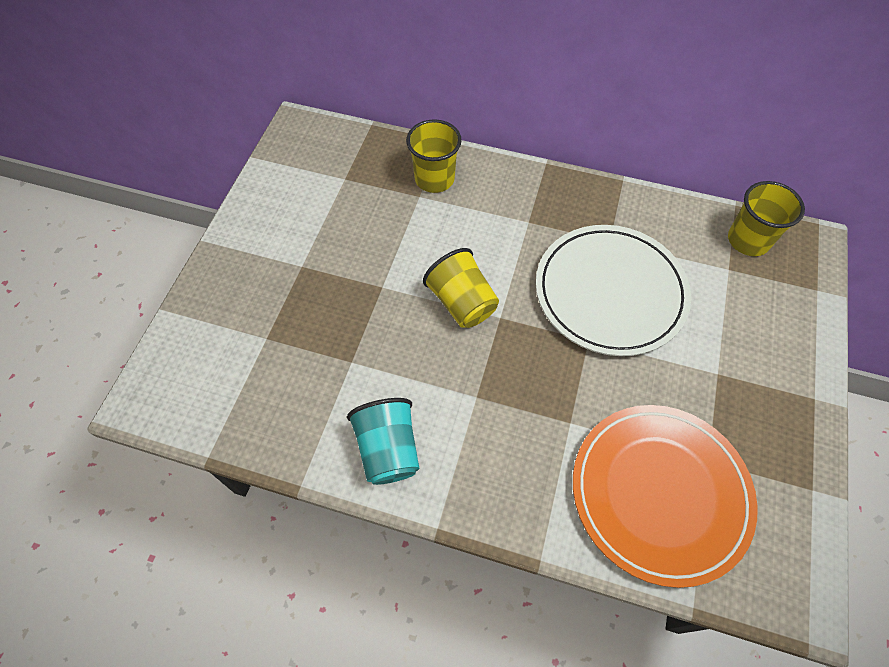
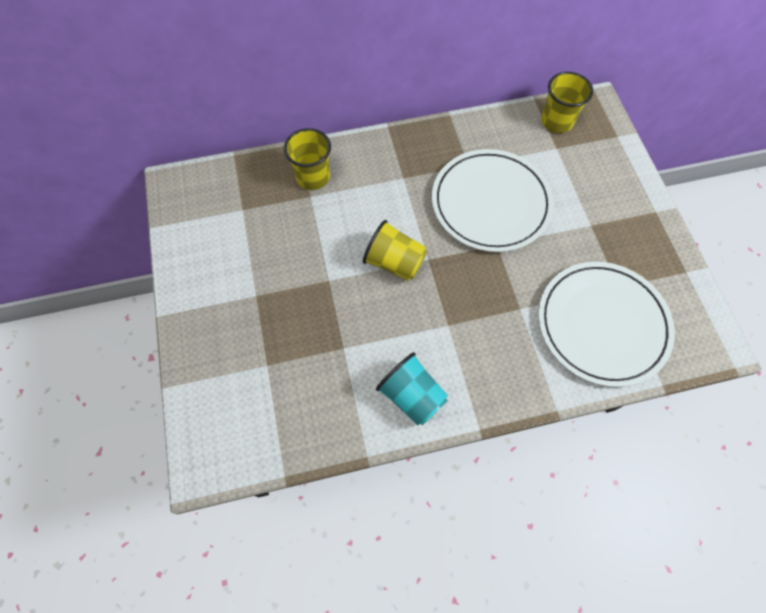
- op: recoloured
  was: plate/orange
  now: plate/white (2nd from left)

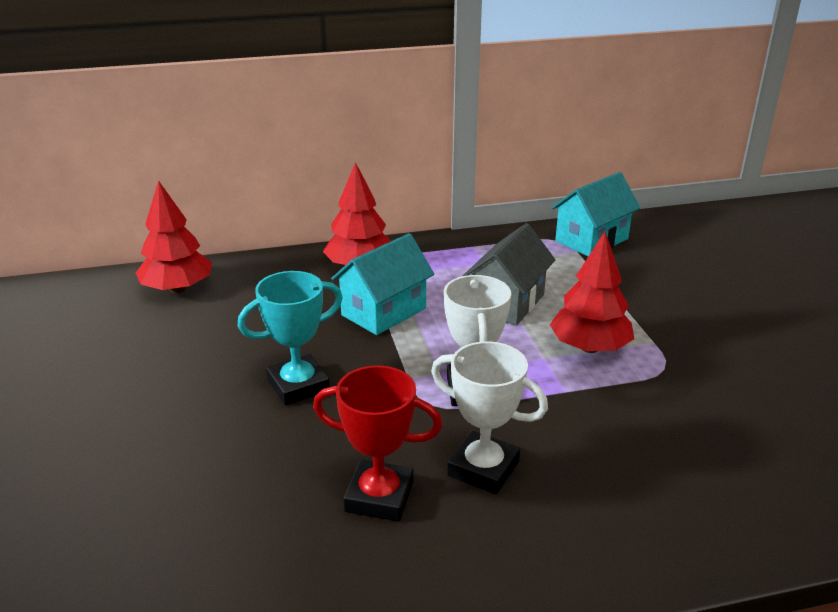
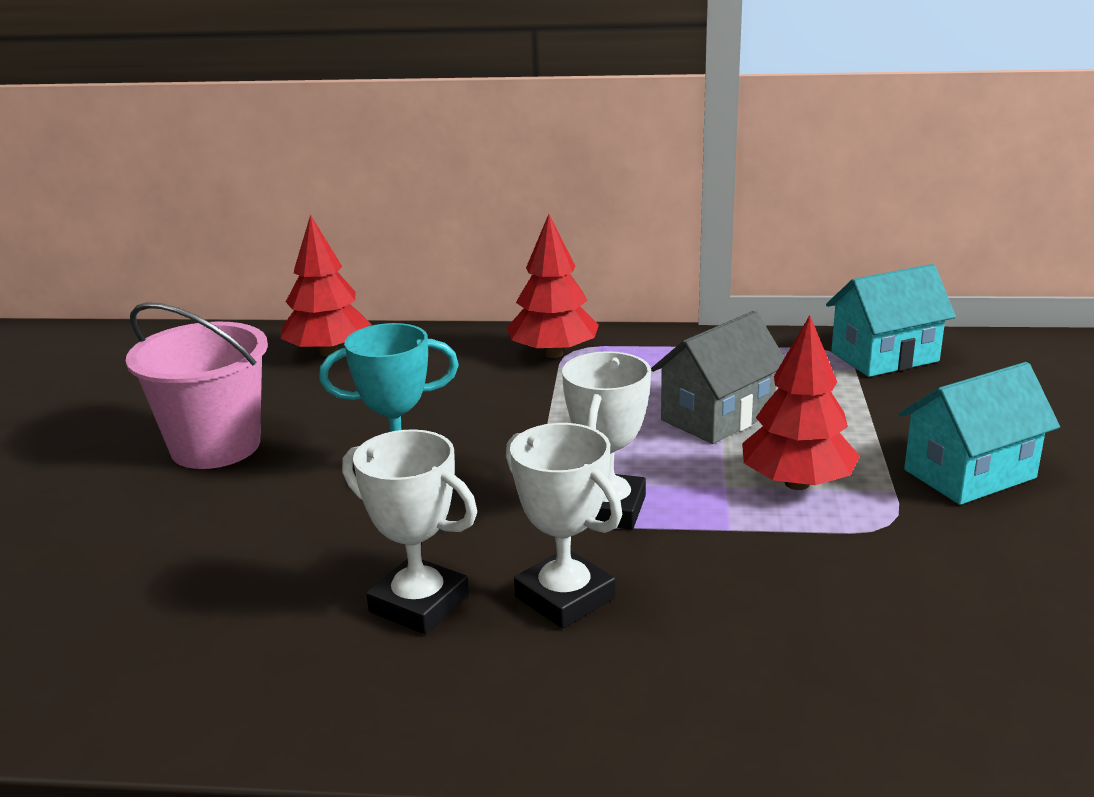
- op: recoloured
  was: trophy/red
  now: trophy/white (1st from left)
- op: moved
  was: house/turquoise (1st from left in the first image)
  now: house/turquoise (2nd from left)
- op: added
  now: bucket/pink

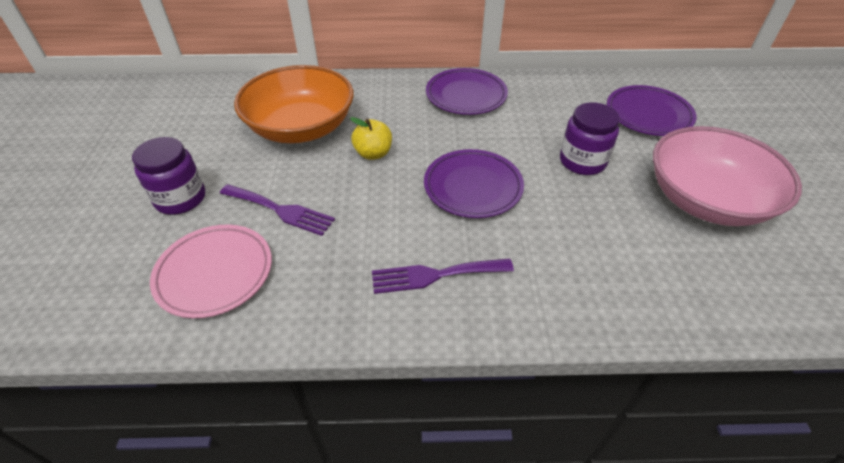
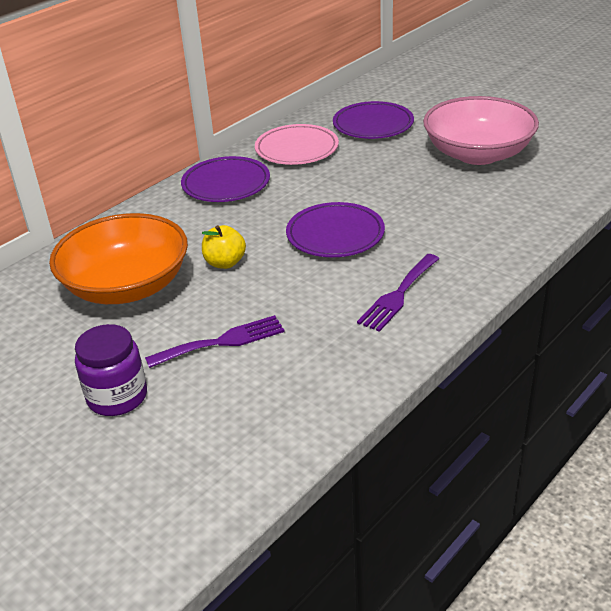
- op: moved
  was: plate/pink
- op: removed
  was: jar/purple (2nd from left)

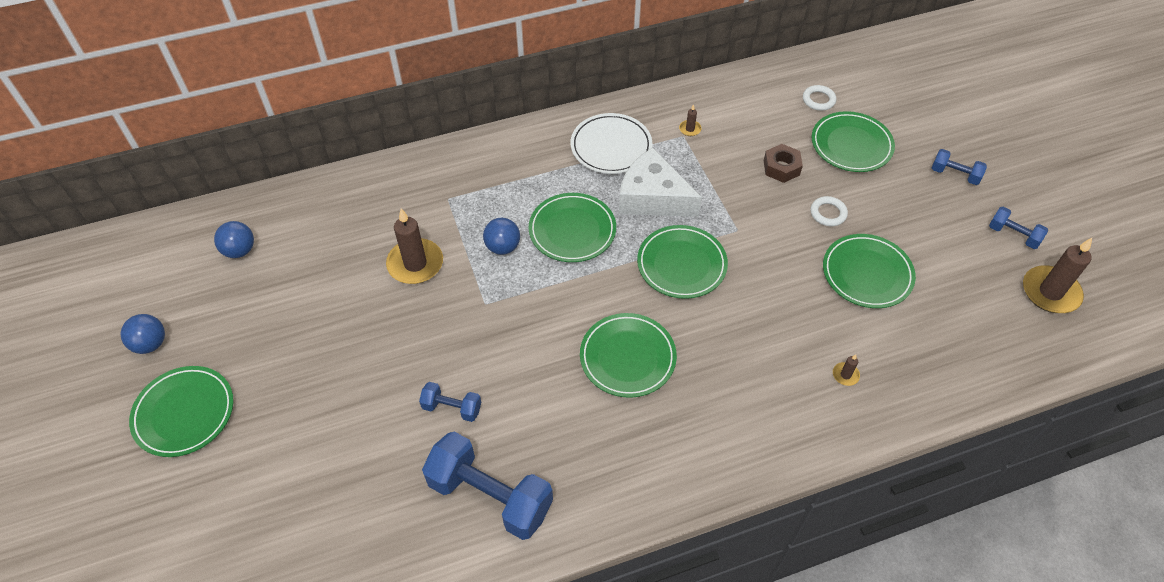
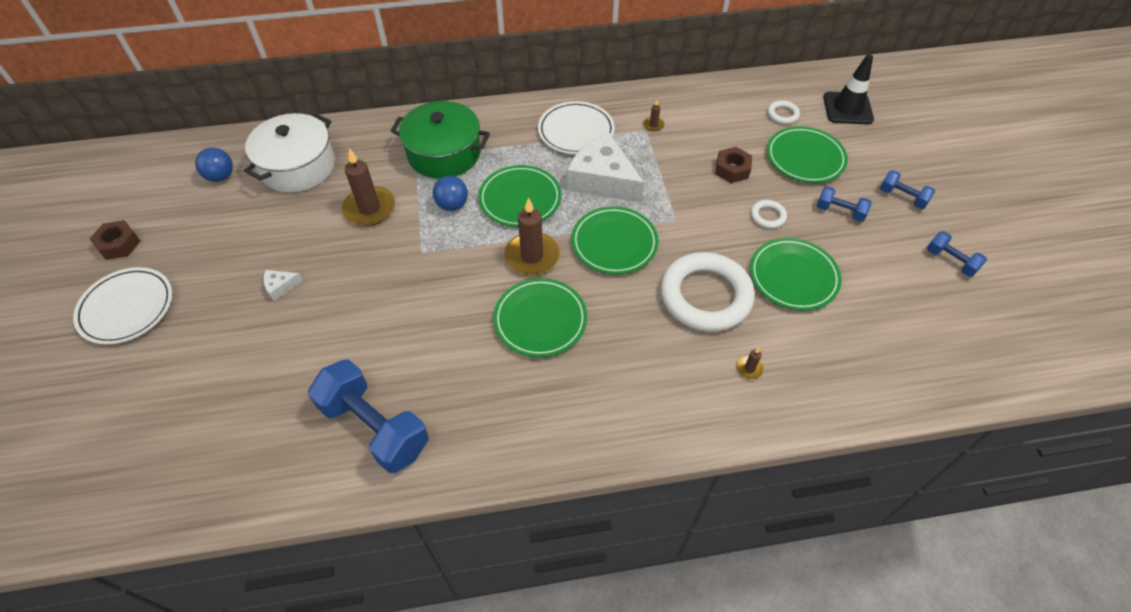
- op: replaced
  was: ball/blue (1st from left)
  now: nut/brown (1st from left)
- op: recoloured
  was: plate/green (1st from left)
  now: plate/white (1st from left)
- op: moved
  was: dumbbell/blue (1st from left in the first image)
  now: dumbbell/blue (2nd from left)
- op: moved
  was: candle/brown (4th from left in the first image)
  now: candle/brown (2nd from left)
- op: added
  now: pot/white
- op: added
  now: cheese/white (1st from left)
- op: added
  now: pot/green
- op: added
  now: ring/white (1st from left)
- op: added
  now: traffic cone/black

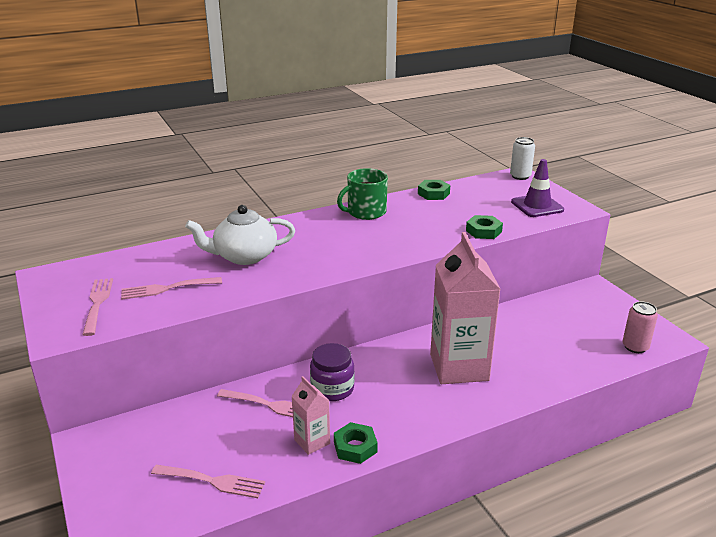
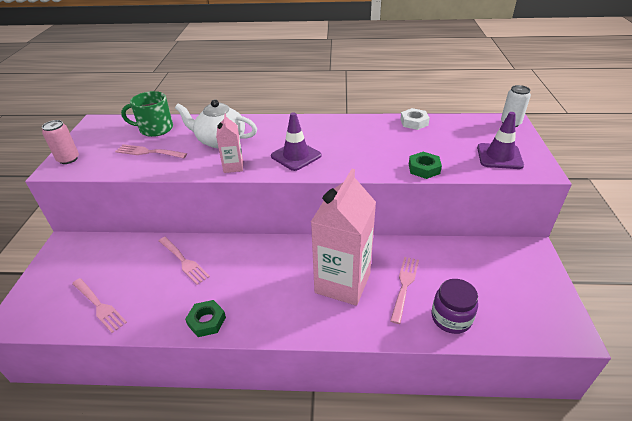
- op: moved
  was: fork/pink (1st from left in the first image)
  now: fork/pink (4th from left)
- op: moved
  was: carton/pink (1st from left)
- op: moved
  was: jar/purple
- op: moved
  was: mug/green
- op: recoloured
  was: nut/green (2nd from left)
  now: nut/white
- op: moved
  was: can/pink
- op: added
  now: traffic cone/purple (1st from left)

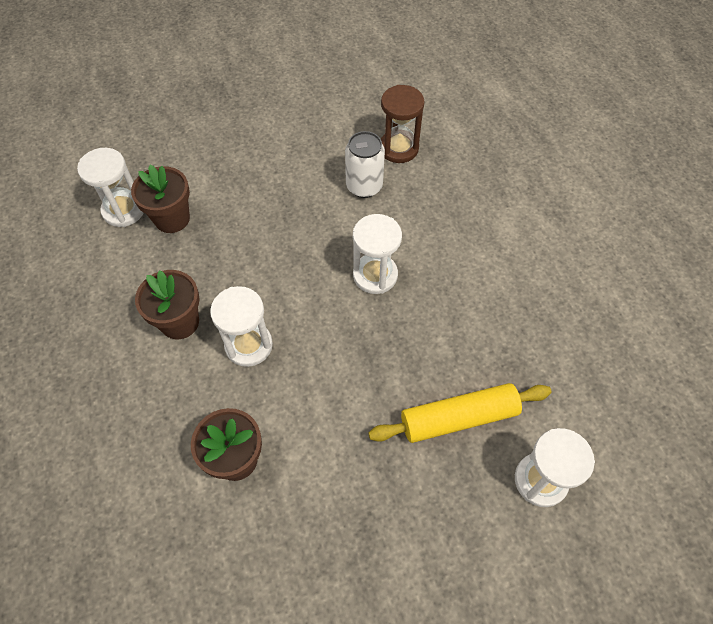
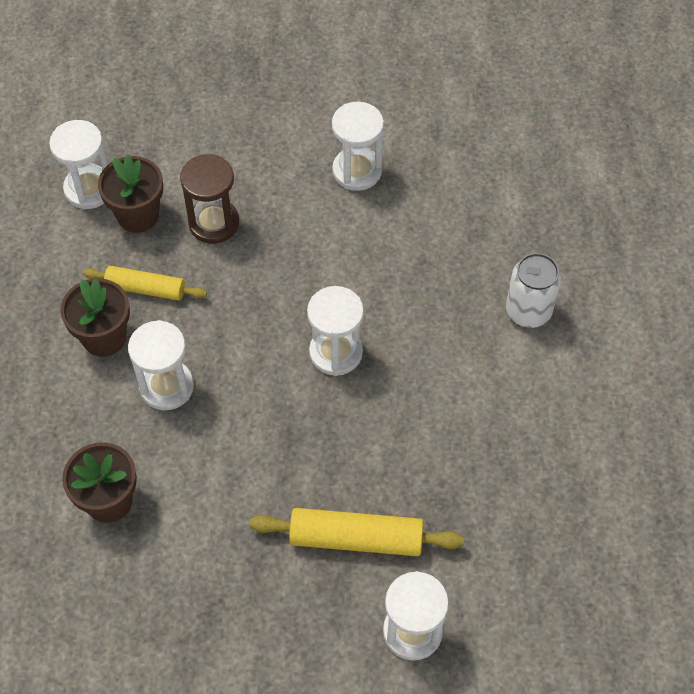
- op: moved
  was: can/white
- op: moved
  was: hourglass/brown
- op: added
  now: rolling pin/yellow (1st from left)
- op: added
  now: hourglass/white (4th from left)

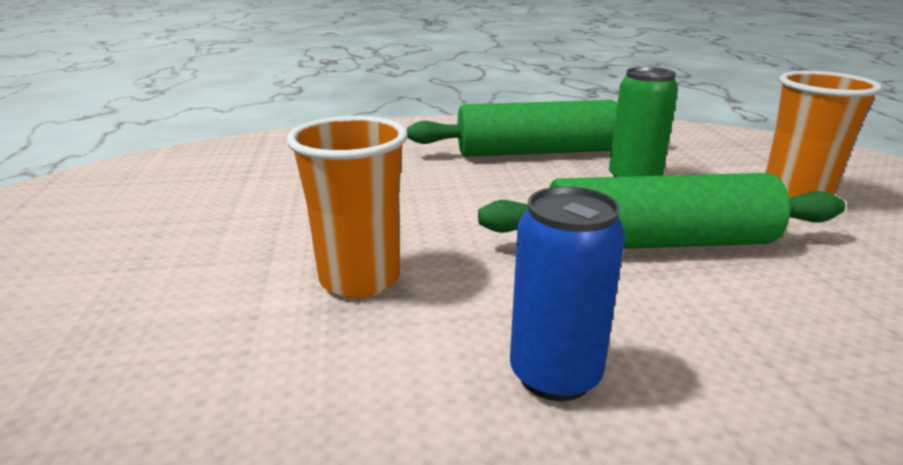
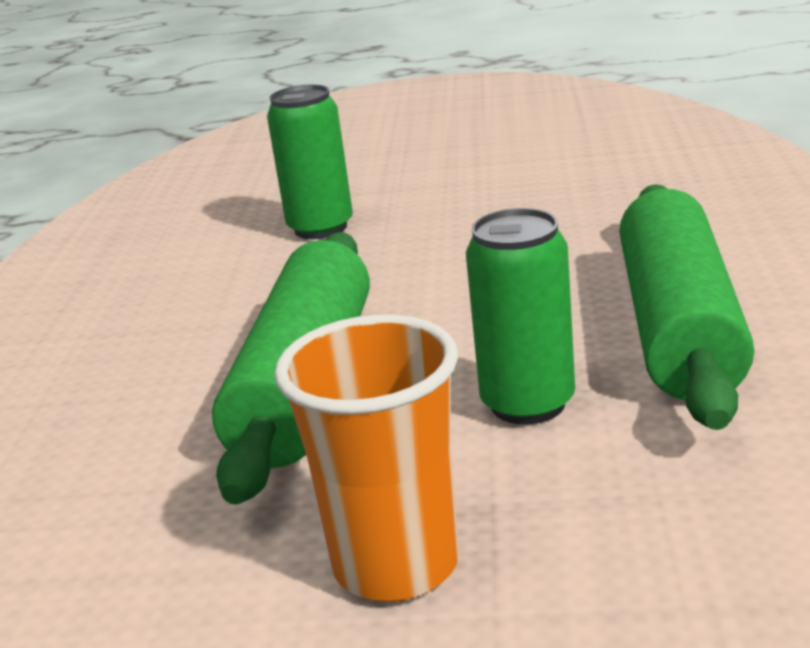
- op: replaced
  was: cup/orange (1st from left)
  now: can/green (1st from left)
- op: removed
  was: can/blue

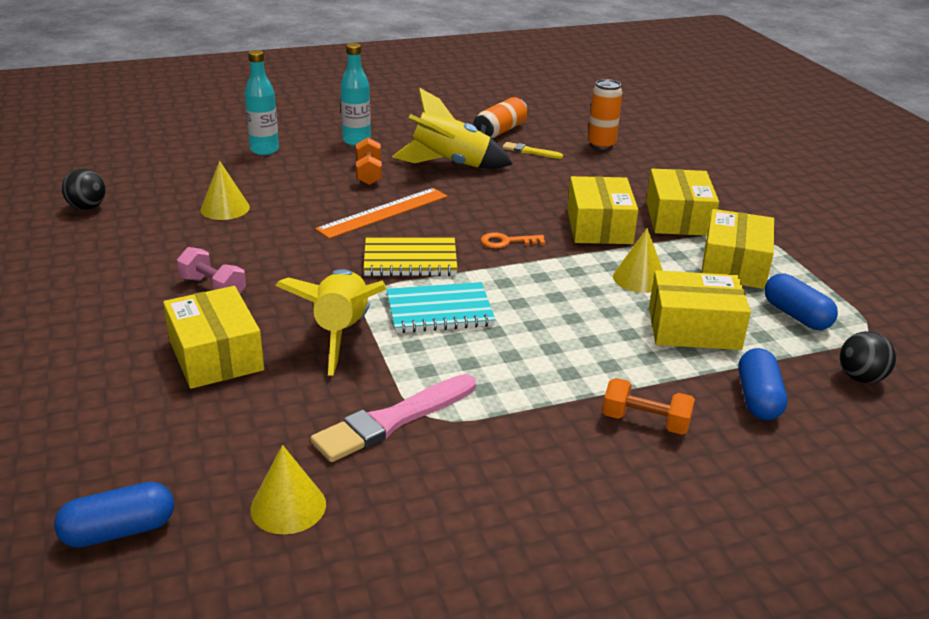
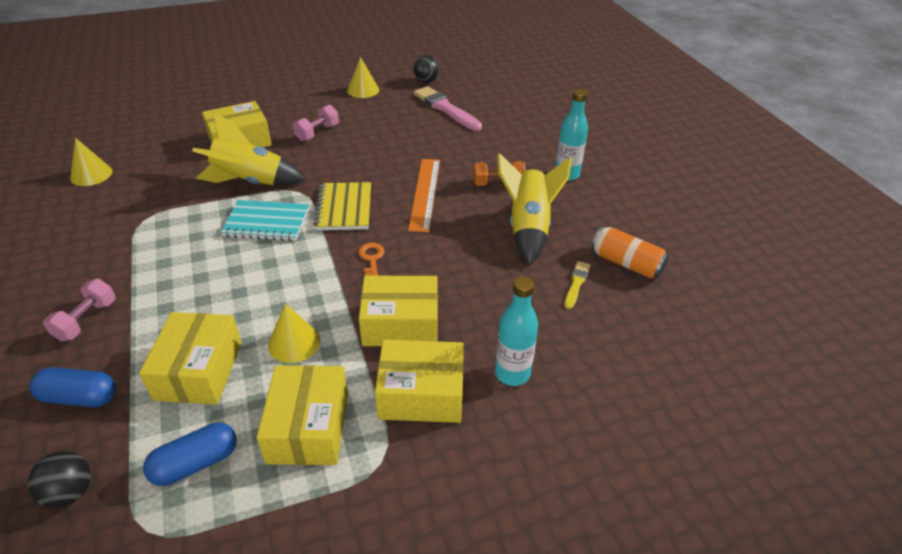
- op: removed
  was: capsule/blue (1st from left)
- op: moved
  was: cone/yellow (1st from left in the first image)
  now: cone/yellow (3rd from left)
- op: moved
  was: bottle/turquoise (1st from left)
- op: moved
  was: brush/pink
- op: turned
  was: ruler/orange
  clockwise: 45
- op: turned
  was: notebook/turquoise
  clockwise: -75
- op: removed
  was: can/orange (2nd from left)
- op: recoloured
  was: dumbbell/orange (2nd from left)
  now: dumbbell/pink (1st from left)
- op: turned
  was: box/yellow (5th from left in the first image)
  clockwise: 75

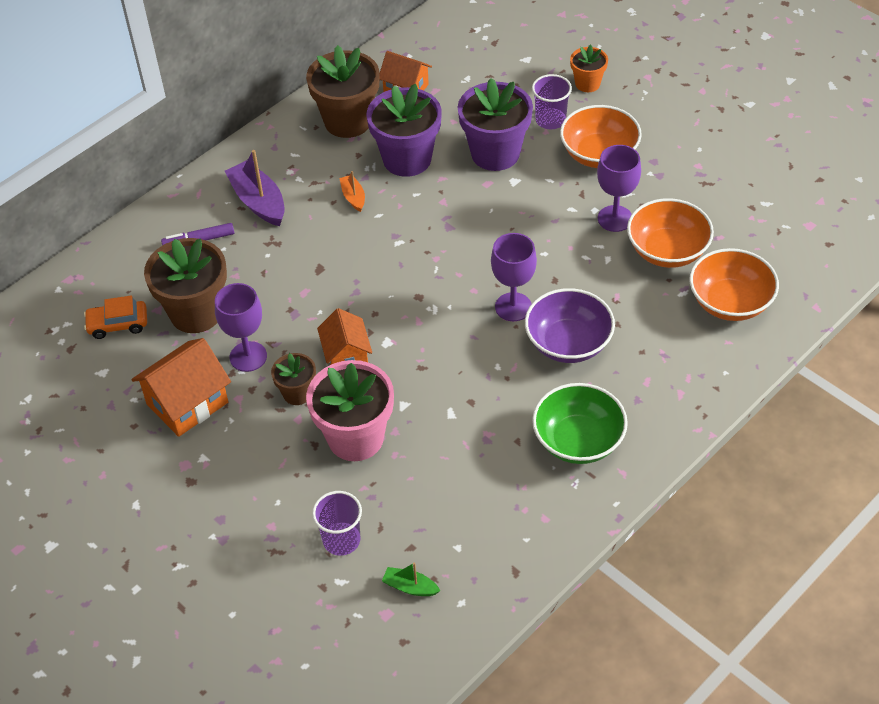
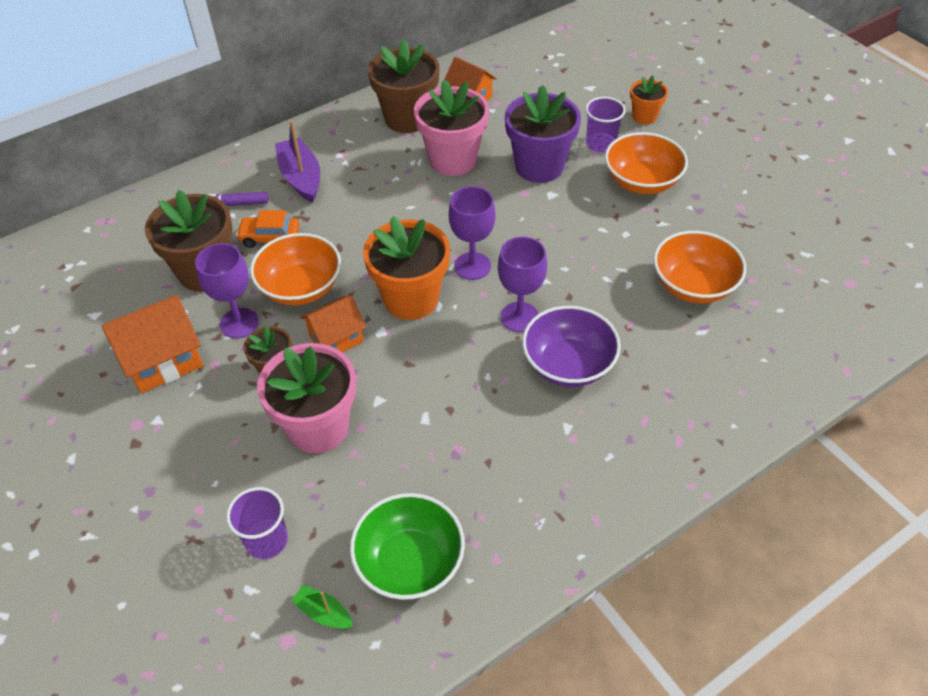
- op: moved
  was: car/orange
- op: turned
  was: house/orange (2nd from left)
  clockwise: 60
- op: removed
  was: boat/orange
- op: recoloured
  was: flower pot/purple (1st from left)
  now: flower pot/pink (2nd from left)
- op: moved
  was: bowl/green
- op: moved
  was: goblet/purple (3rd from left in the first image)
  now: goblet/purple (2nd from left)
- op: moved
  was: bowl/orange (3rd from left in the first image)
  now: bowl/orange (1st from left)
- op: added
  now: flower pot/orange (1st from left)

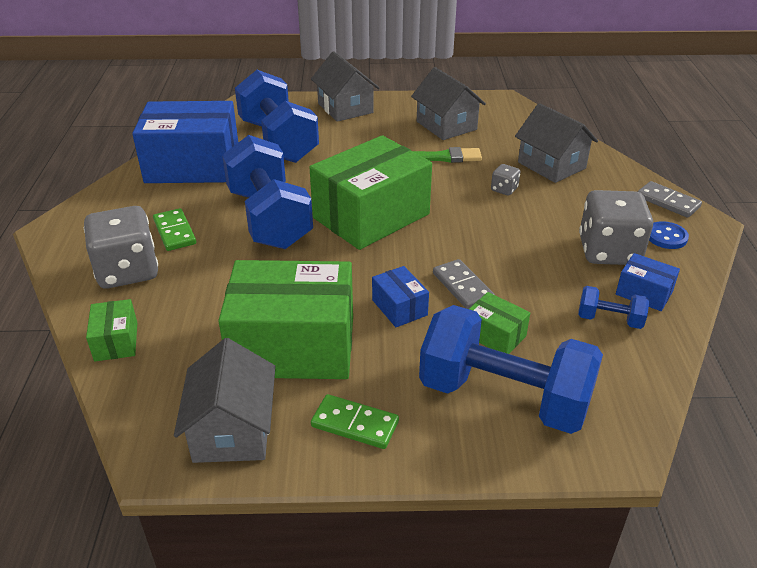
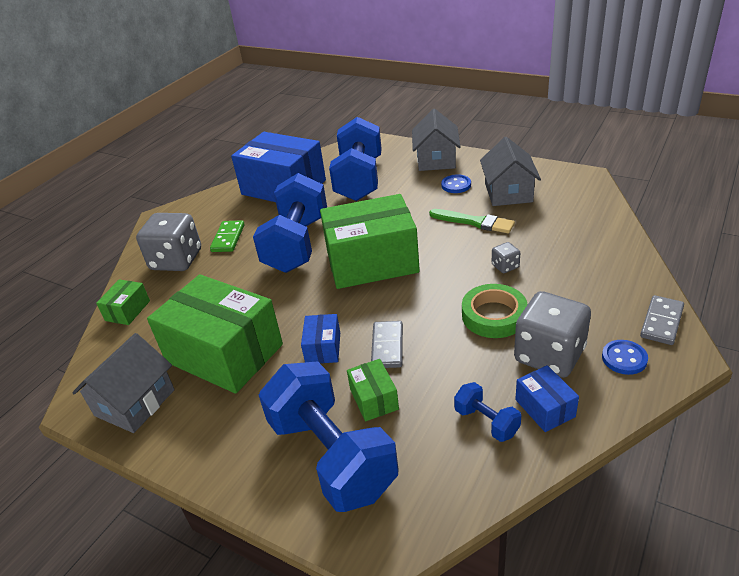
- op: removed
  was: domino/green (2nd from left)
- op: removed
  was: house/grey (4th from left)
- op: turned
  was: domino/grey (2nd from left)
  clockwise: 45
- op: added
  now: button/blue (1st from left)
- op: added
  now: tape/green

